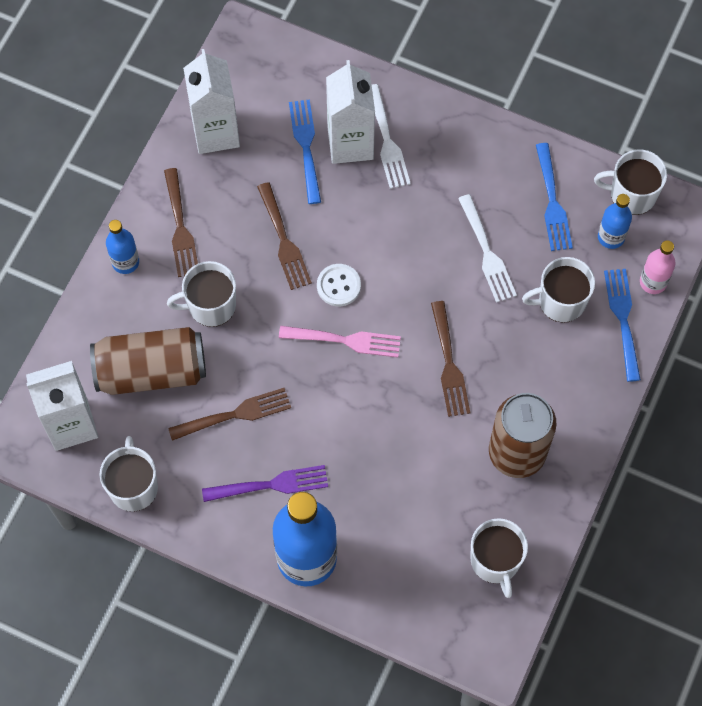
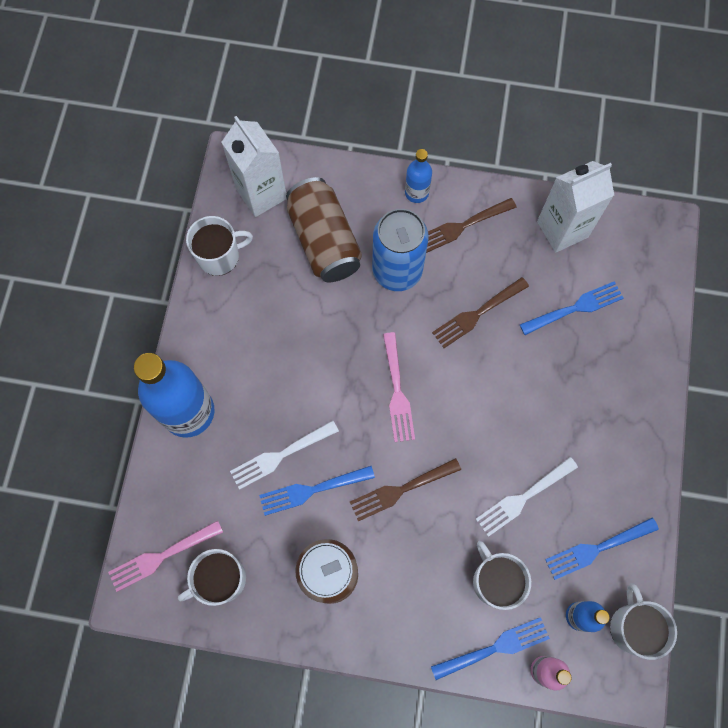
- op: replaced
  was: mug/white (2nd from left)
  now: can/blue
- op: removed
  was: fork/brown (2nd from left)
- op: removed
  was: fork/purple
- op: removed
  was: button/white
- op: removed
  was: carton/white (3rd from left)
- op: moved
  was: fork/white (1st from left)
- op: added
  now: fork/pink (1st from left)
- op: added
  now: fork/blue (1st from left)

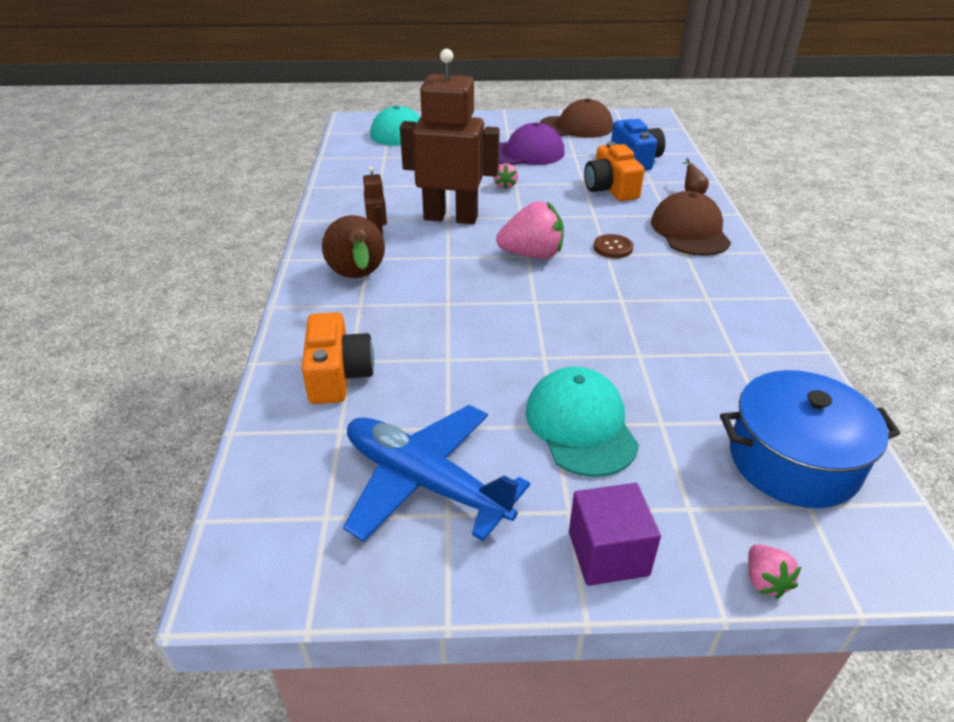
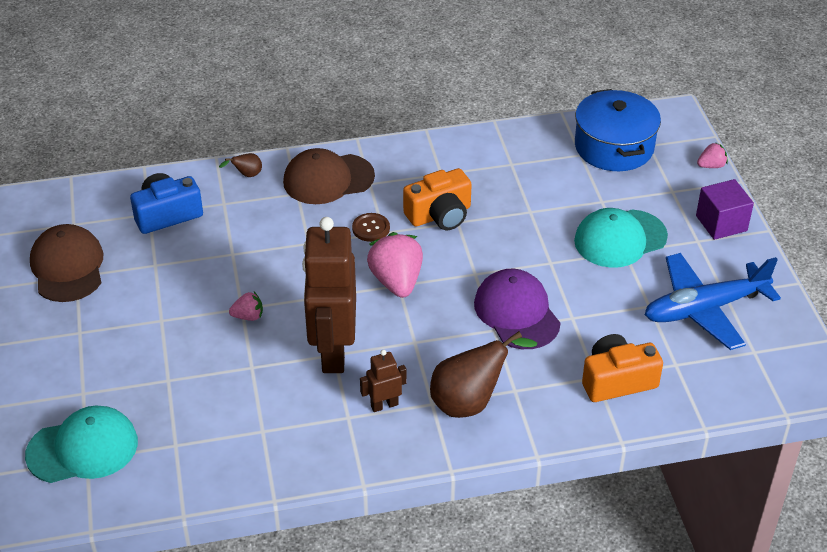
- op: turned
  was: plane/blue
  clockwise: 45
- op: moved
  was: cap/purple
- op: moved
  was: camera/orange (2nd from left in the first image)
  now: camera/orange (1st from left)

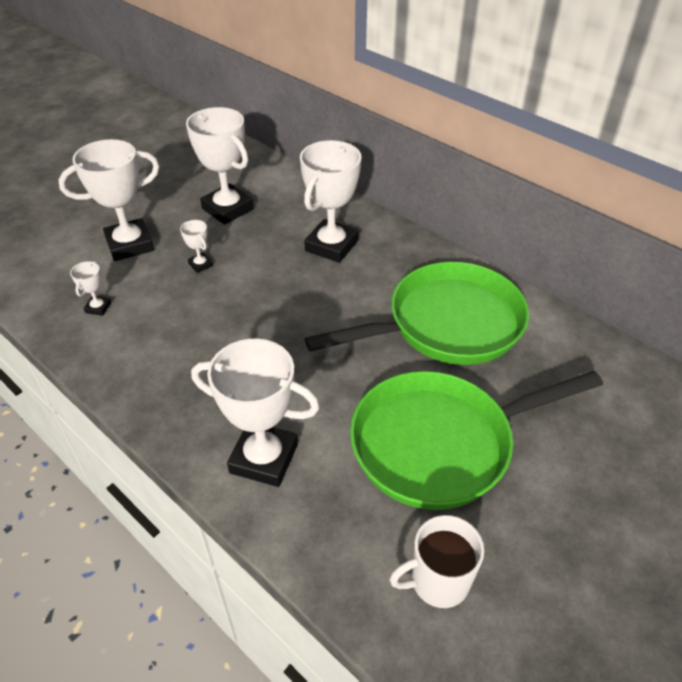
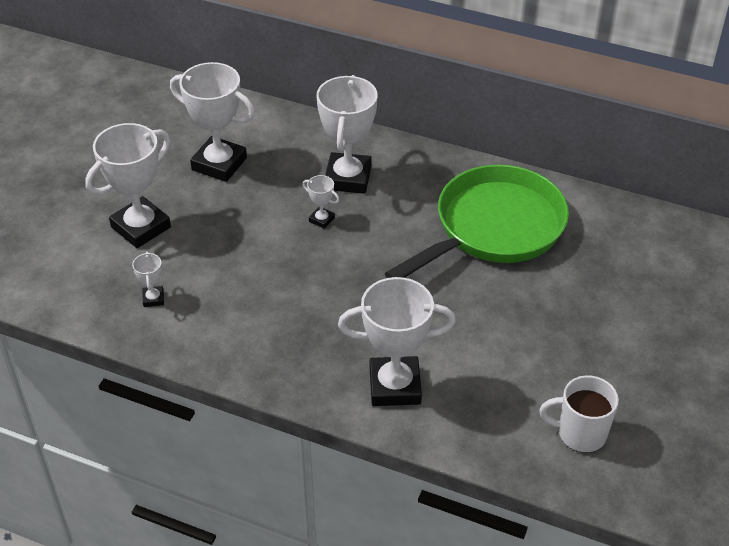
- op: moved
  was: trophy/white (3rd from left in the first image)
  now: trophy/white (4th from left)
- op: removed
  was: pan/green (2nd from left)
- op: turned
  was: mug/white
  clockwise: 45

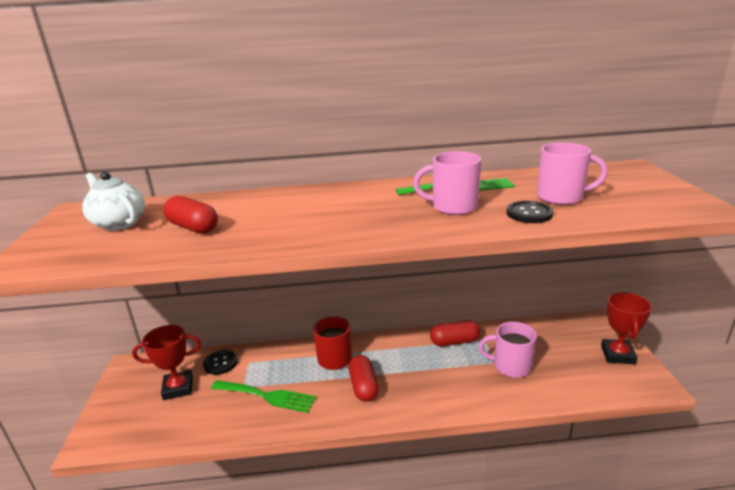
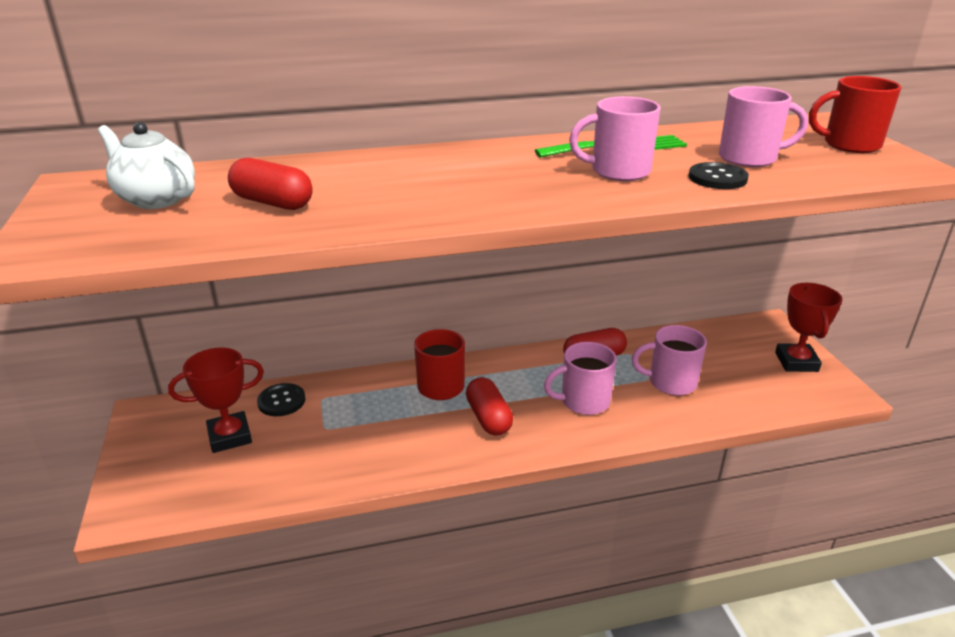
- op: removed
  was: fork/green (1st from left)
- op: added
  now: mug/pink (1st from left)
- op: added
  now: mug/red (2nd from left)

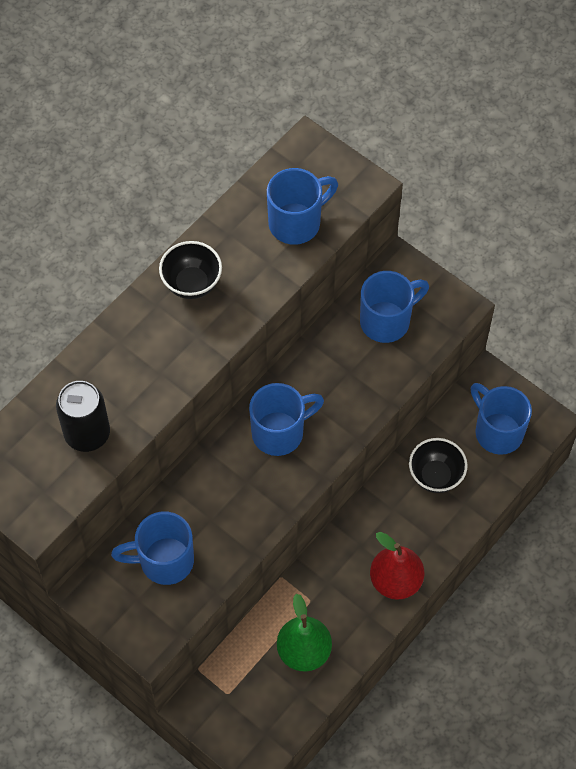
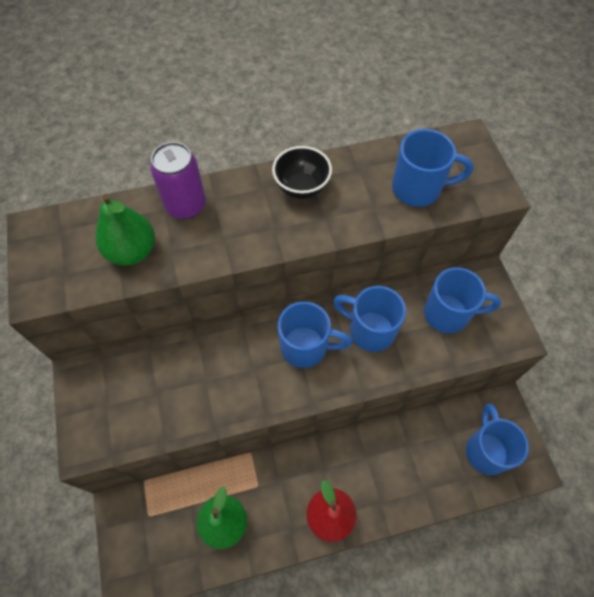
- op: replaced
  was: can/black
  now: pear/green (1st from left)
- op: moved
  was: mug/blue (1st from left in the first image)
  now: mug/blue (2nd from left)
- op: removed
  was: bowl/black (2nd from left)
- op: added
  now: can/purple

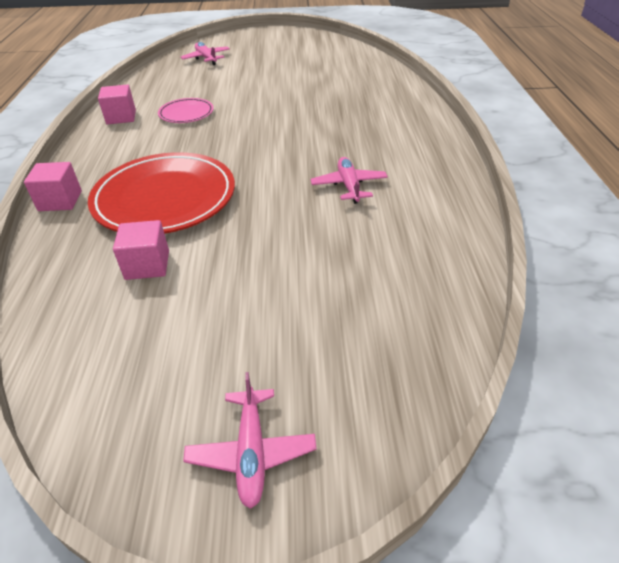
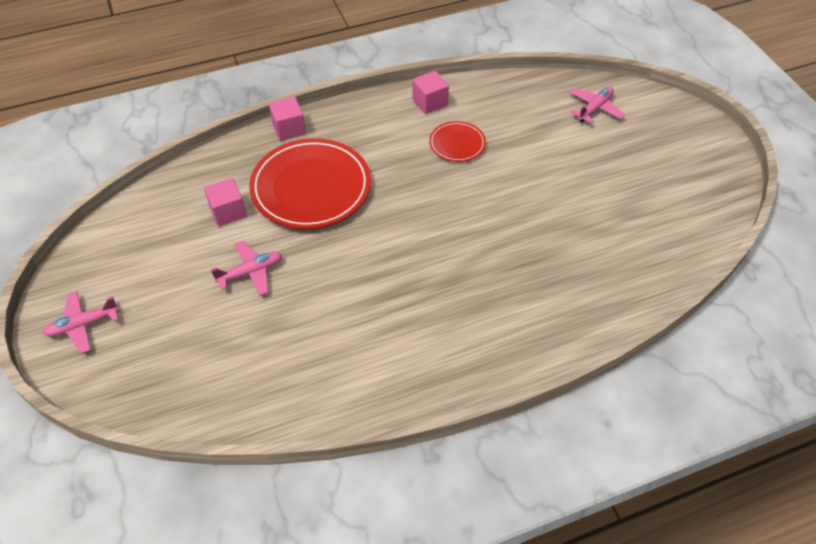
- op: recoloured
  was: plate/pink
  now: plate/red (2nd from left)
- op: moved
  was: plane/pink (3rd from left in the first image)
  now: plane/pink (2nd from left)

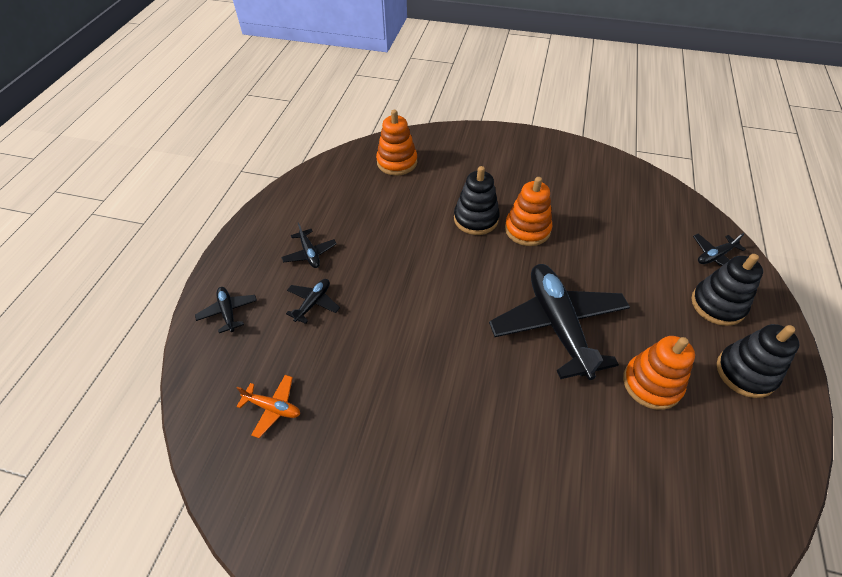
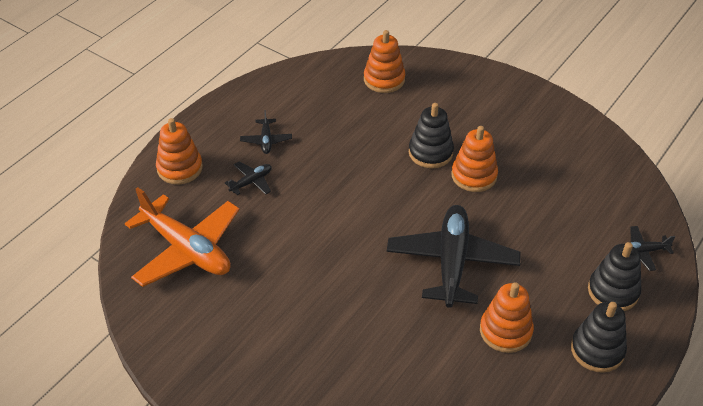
- op: replaced
  was: plane/black (1st from left)
  now: stacking toy/orange (1st from left)
- op: resized
  was: plane/orange
  ratio: 2.28

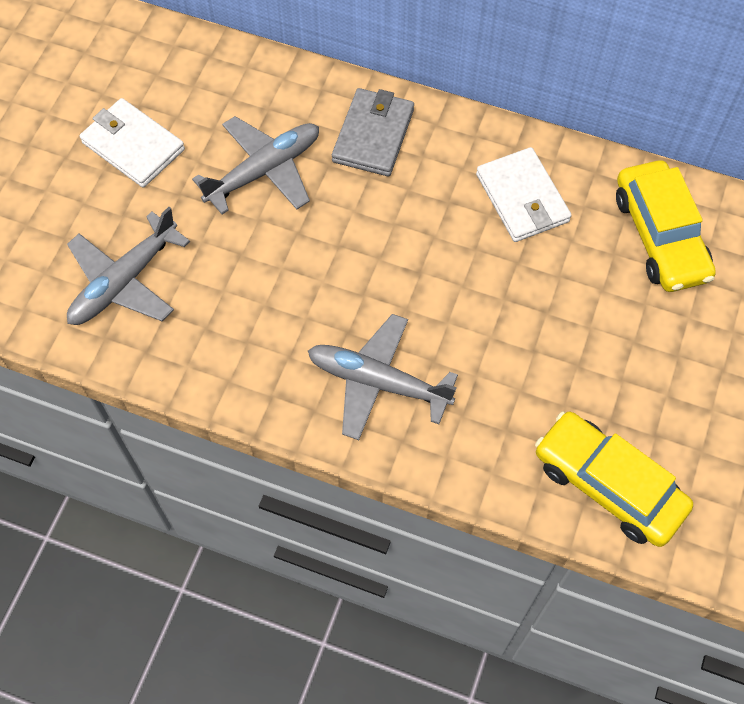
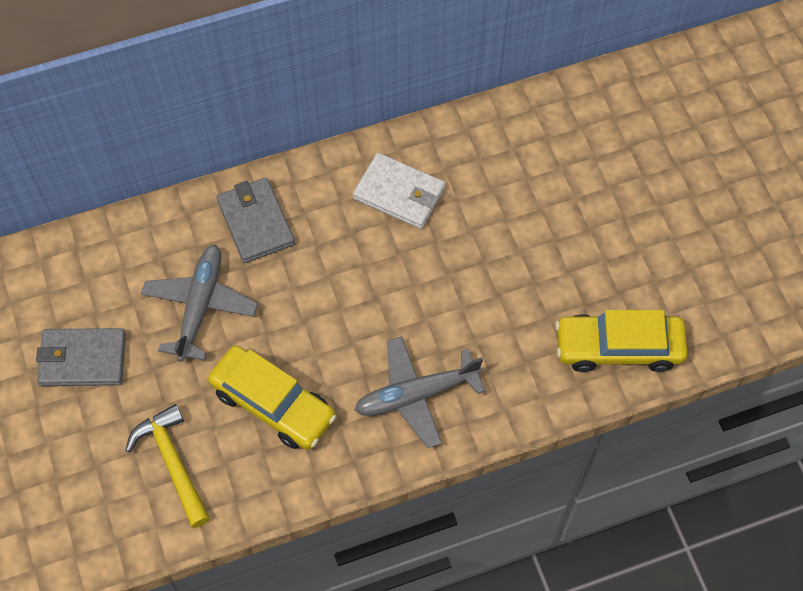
- op: replaced
  was: plane/grey (1st from left)
  now: hammer/yellow
- op: recoloured
  was: wallet/white (1st from left)
  now: wallet/grey (1st from left)
- op: moved
  was: car/yellow (2nd from left in the first image)
  now: car/yellow (1st from left)

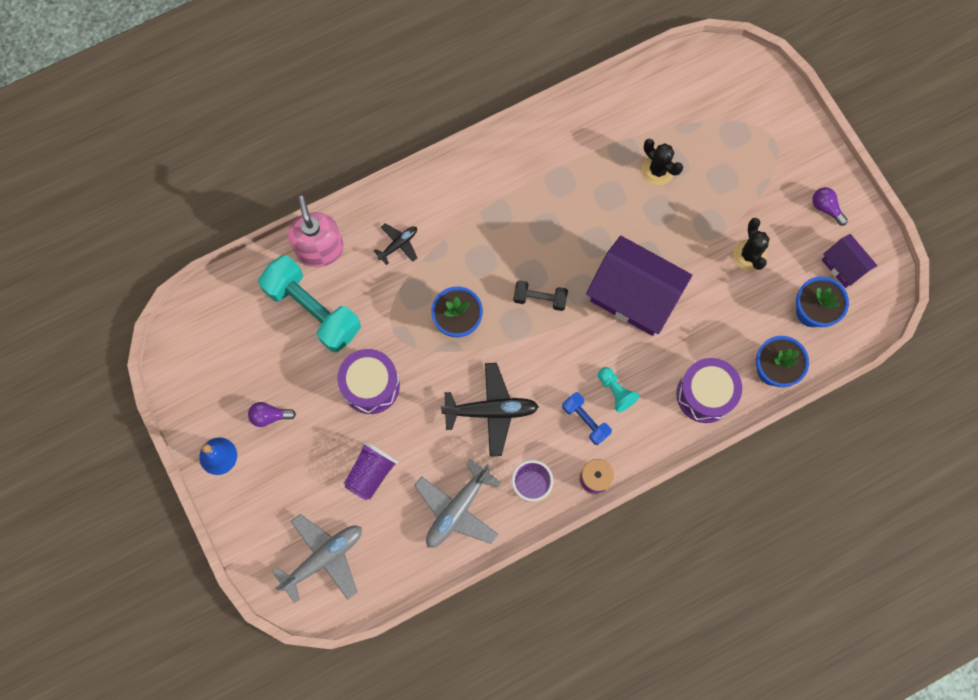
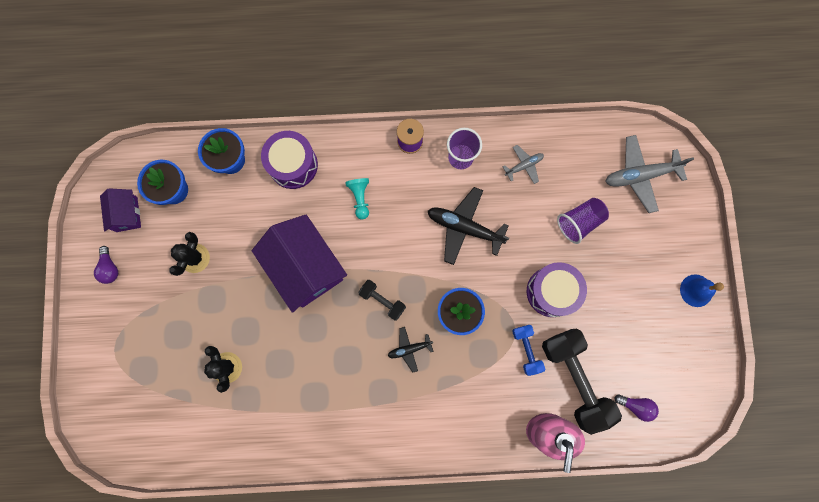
- op: moved
  was: light bulb/purple (1st from left in the first image)
  now: light bulb/purple (2nd from left)
- op: recoloured
  was: dumbbell/turquoise
  now: dumbbell/black (2nd from left)
- op: moved
  was: plane/black (1st from left)
- op: resized
  was: plane/grey (2nd from left in the first image)
  ratio: 0.54
- op: moved
  was: dumbbell/blue

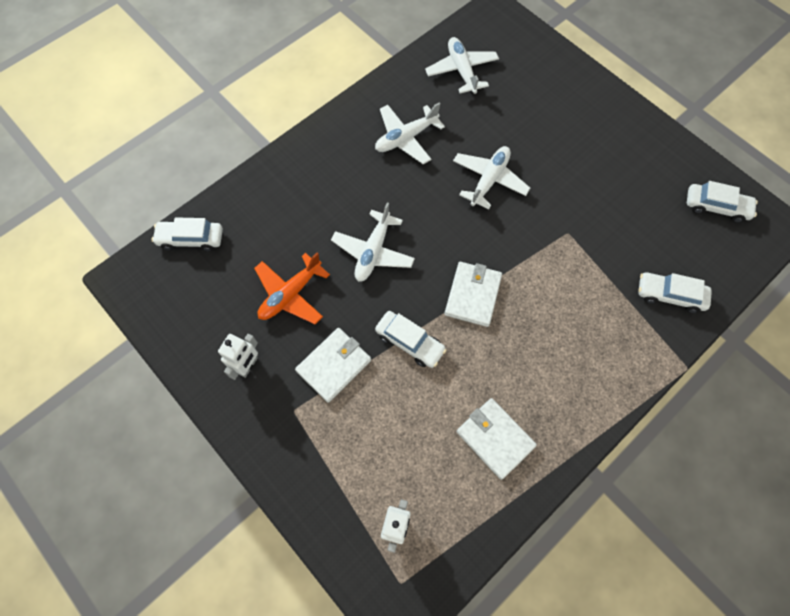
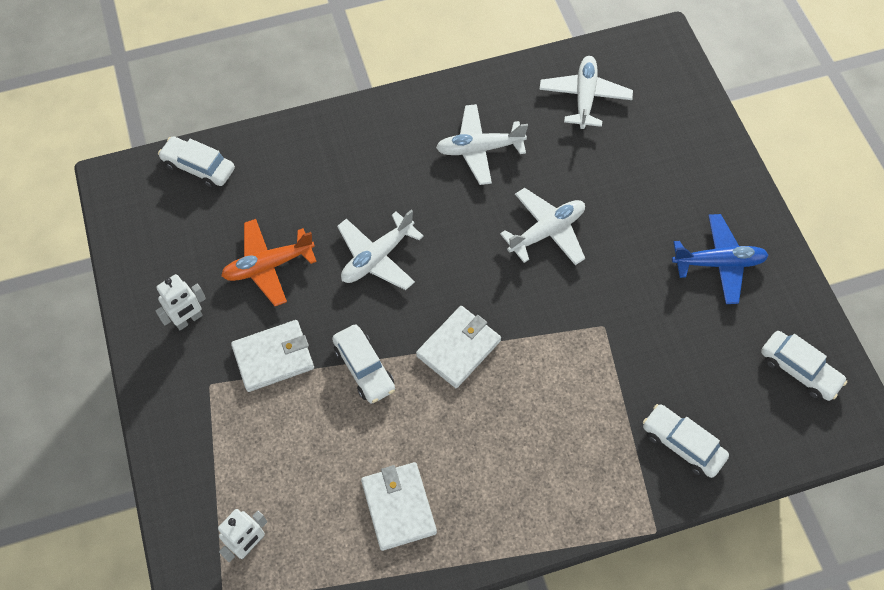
- op: added
  now: plane/blue

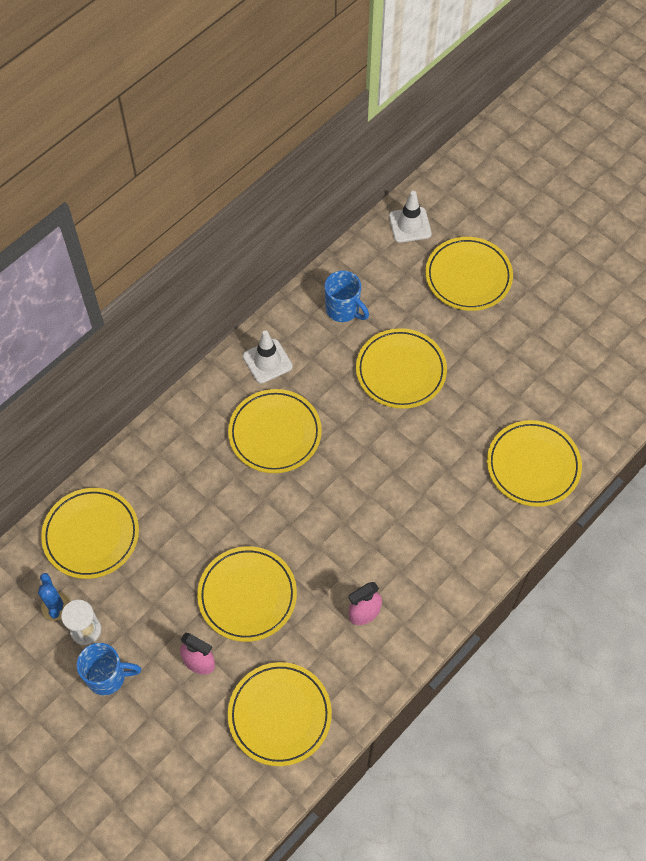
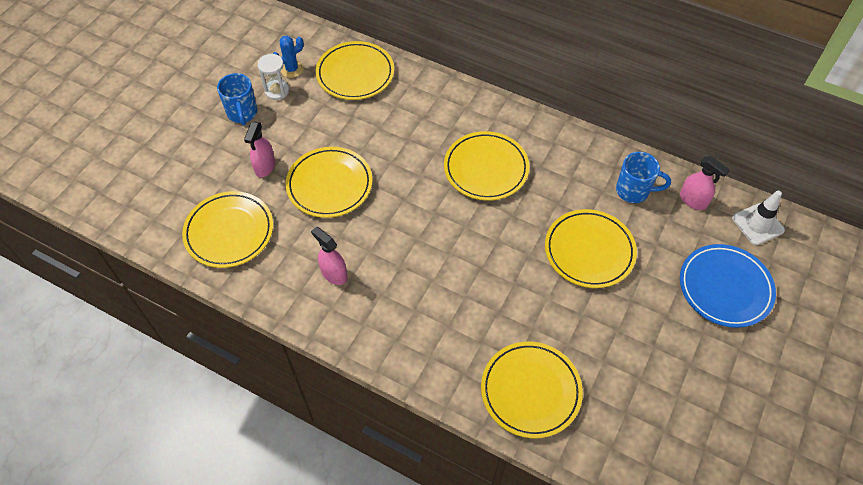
- op: removed
  was: traffic cone/white (1st from left)
- op: turned
  was: mug/blue (2nd from left)
  clockwise: -105
- op: recoloured
  was: plate/yellow (6th from left)
  now: plate/blue
- op: added
  now: spray bottle/pink (3rd from left)

